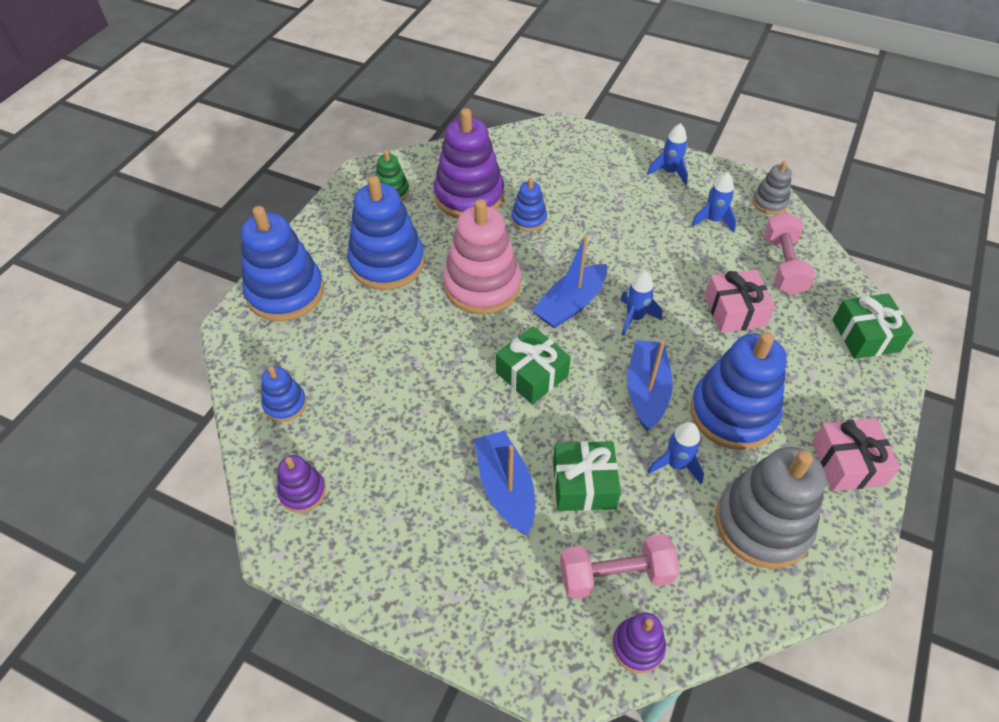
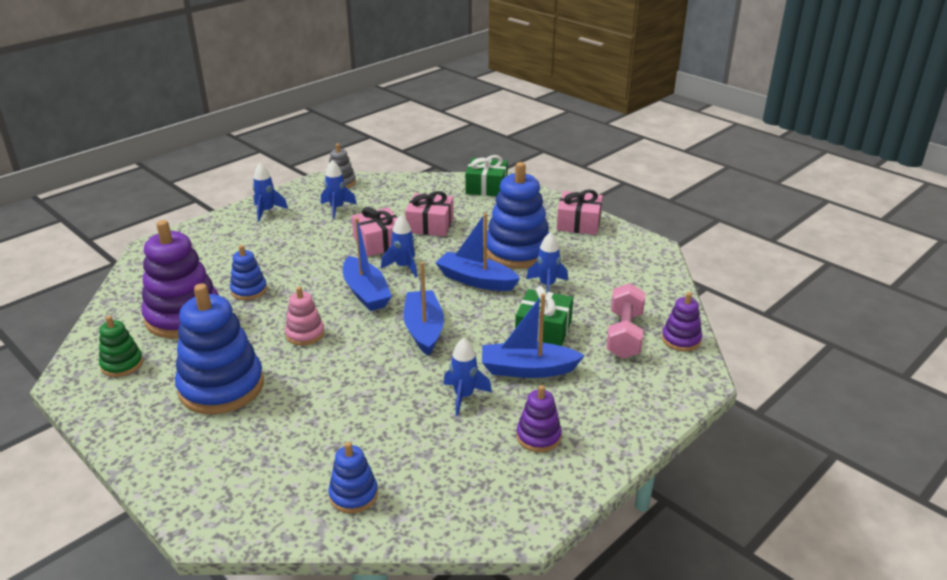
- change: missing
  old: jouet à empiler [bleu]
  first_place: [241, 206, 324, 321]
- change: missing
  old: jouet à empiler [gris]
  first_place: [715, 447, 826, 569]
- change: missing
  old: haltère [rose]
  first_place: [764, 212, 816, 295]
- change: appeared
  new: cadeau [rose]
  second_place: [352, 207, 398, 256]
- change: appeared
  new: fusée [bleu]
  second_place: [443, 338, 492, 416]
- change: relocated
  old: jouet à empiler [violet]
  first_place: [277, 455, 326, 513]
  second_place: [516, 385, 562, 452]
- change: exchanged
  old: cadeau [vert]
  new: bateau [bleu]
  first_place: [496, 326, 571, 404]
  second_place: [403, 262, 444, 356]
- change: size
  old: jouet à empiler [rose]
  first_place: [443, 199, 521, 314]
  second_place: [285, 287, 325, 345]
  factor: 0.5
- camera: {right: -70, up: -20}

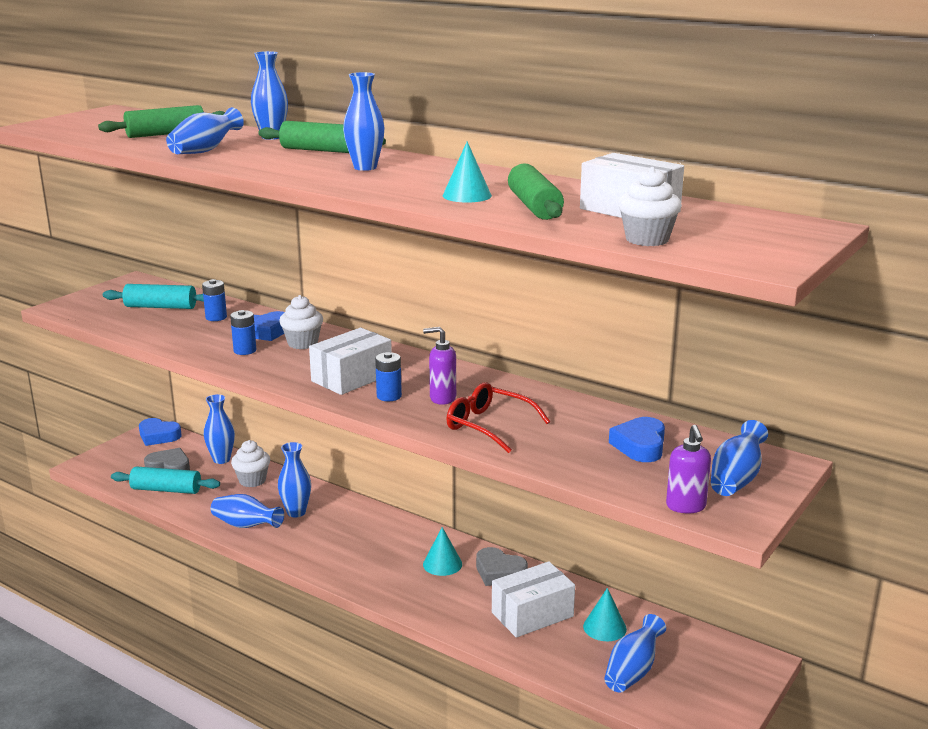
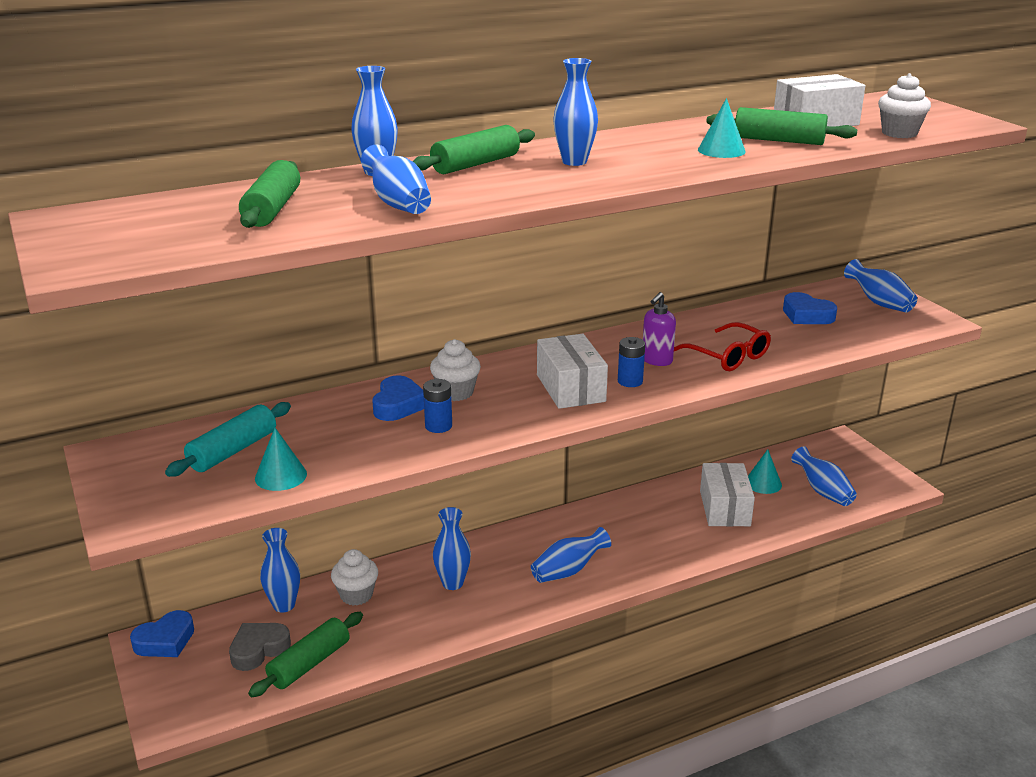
- change: missing
  old: pile [bleu]
  first_place: [202, 279, 227, 321]
- change: missing
  old: cœur [gris]
  first_place: [476, 547, 528, 586]
- change: missing
  old: distributeur de savon [violet]
  first_place: [666, 425, 711, 513]
- change: relocated
  old: vase [bleu]
  first_place: [211, 494, 284, 528]
  second_place: [531, 527, 611, 583]
- change: relocated
  old: cône [turquoise]
  first_place: [423, 527, 462, 576]
  second_place: [255, 428, 307, 491]
- change: colour
  old: rouleau à pâtisserie [turquoise]
  new: rouleau à pâtisserie [vert]
  first_place: [111, 466, 220, 494]
  second_place: [248, 612, 363, 697]
- change: spun
  old: lunettes [rouge]
  first_place: [446, 382, 550, 453]
  second_place: [674, 322, 771, 371]
  degrees: -105
- camera: {right: -60, up: 5}

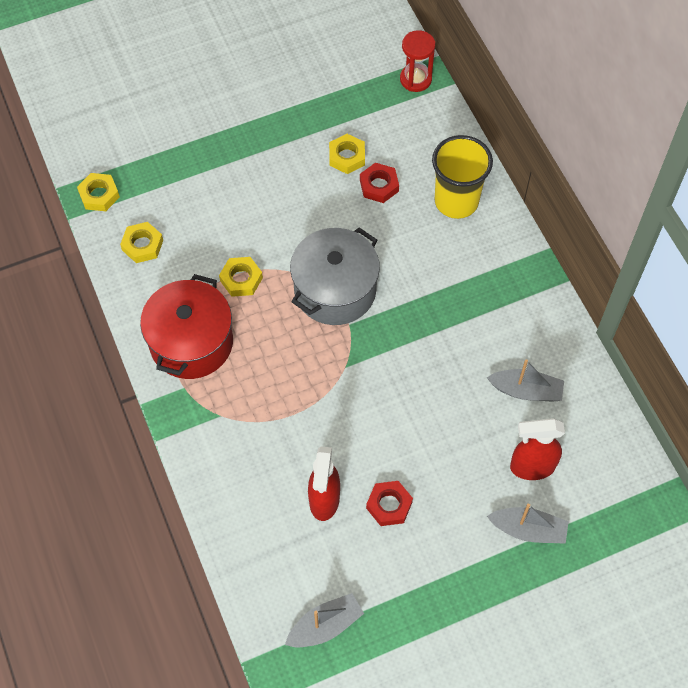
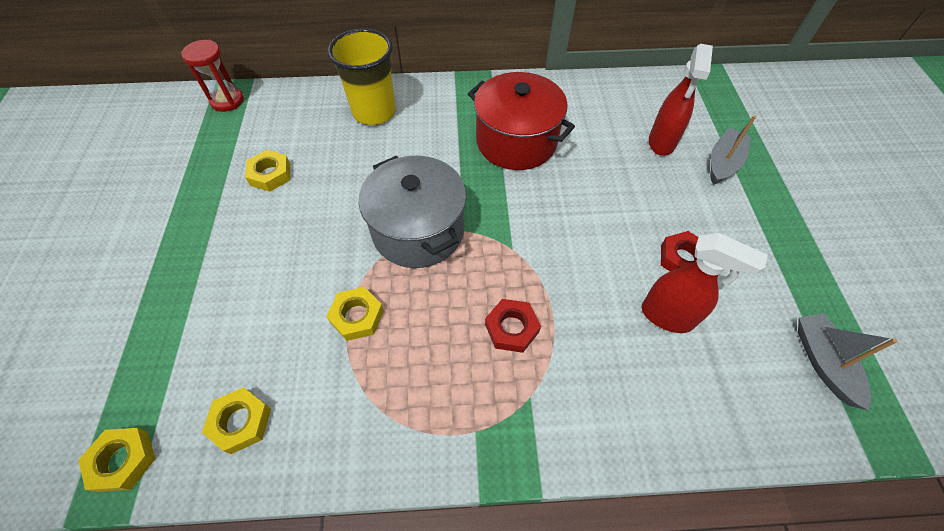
- change: missing
  old: bateau [gris]
  first_place: [487, 359, 564, 402]
- change: relocated
  old: marmite [rouge]
  first_place: [140, 274, 233, 379]
  second_place: [468, 72, 575, 170]
- change: relocated
  old: écrou [rouge]
  first_place: [360, 163, 399, 203]
  second_place: [485, 299, 541, 353]
- camera: {right: -70, up: -5}

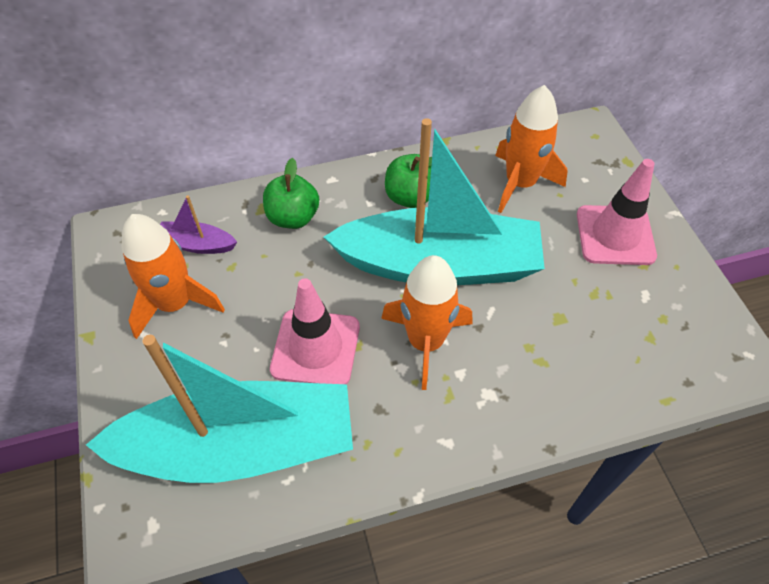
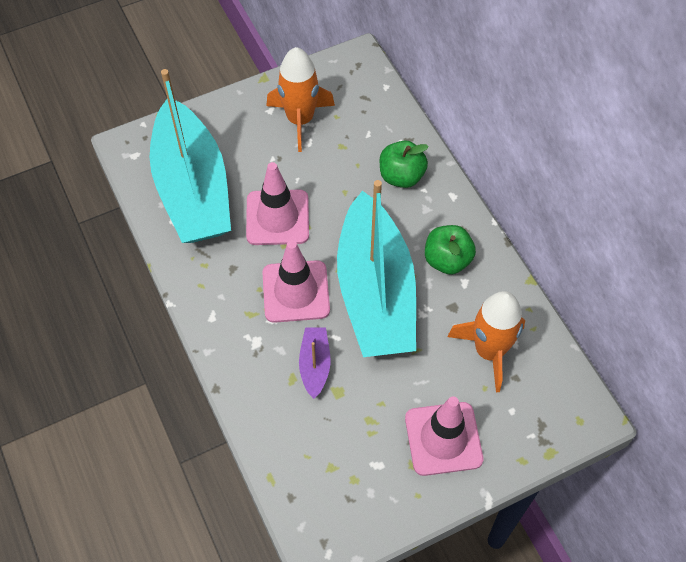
- change: relocated
  old: bateau [violet]
  first_place: [160, 196, 237, 254]
  second_place: [299, 327, 331, 399]
- change: exchanged
  old: fusée [orange]
  new: cône de chantier [rose]
  first_place: [381, 255, 472, 390]
  second_place: [262, 240, 330, 323]
- camera: {right: 80, up: 5}

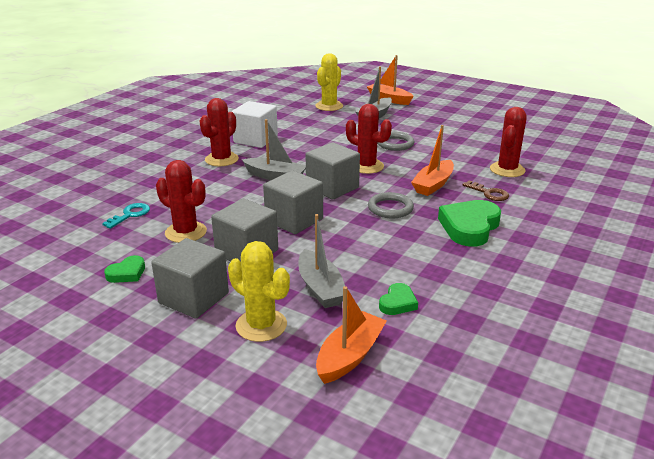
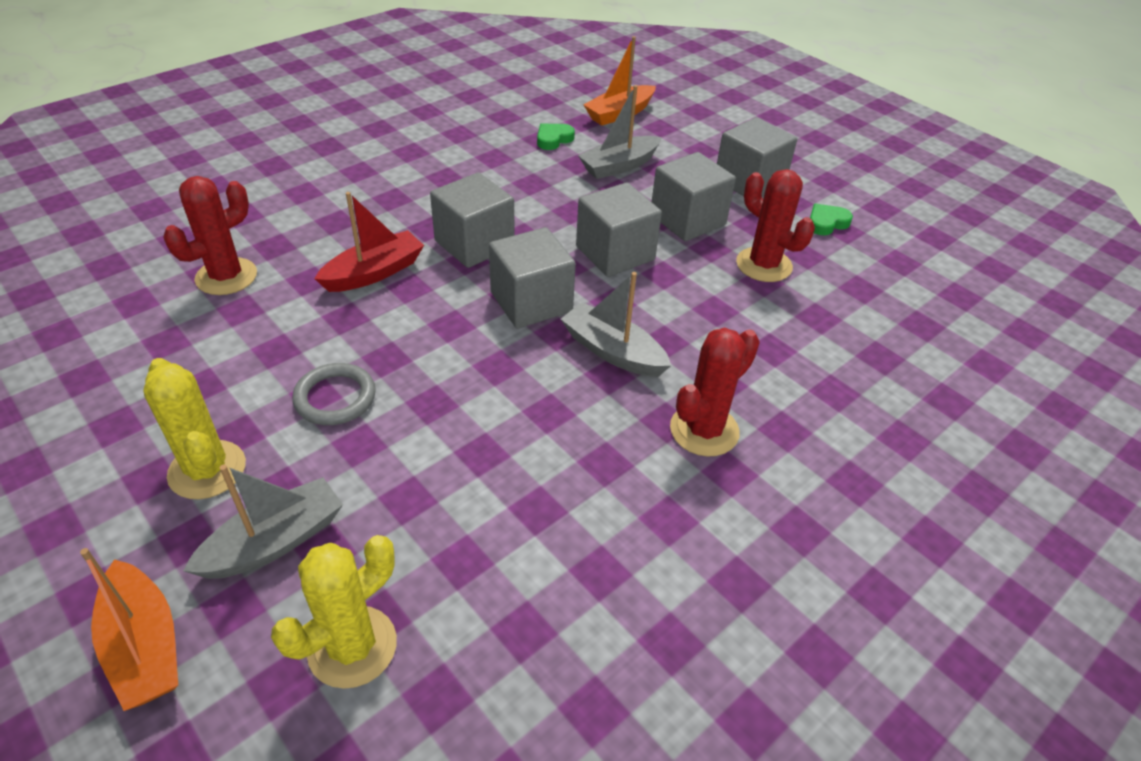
- change: missing
  old: clé [turquoise]
  first_place: [102, 203, 150, 229]
- change: missing
  old: cube [blanc]
  first_place: [231, 101, 278, 148]
- change: missing
  old: cactus [rouge]
  first_place: [346, 104, 392, 174]
- change: missing
  old: cœur [vert]
  first_place: [438, 200, 501, 247]
- change: missing
  old: clé [marron]
  first_place: [462, 181, 509, 201]
- change: relocated
  old: cactus [jaune]
  first_place: [228, 241, 290, 342]
  second_place: [143, 358, 246, 499]
- change: exchanged
  old: anneau [gris]
  new: cube [gris]
  first_place: [368, 192, 414, 218]
  second_place: [430, 172, 515, 268]
- change: colour
  old: bateau [orange]
  new: bateau [rouge]
  first_place: [411, 125, 454, 196]
  second_place: [314, 192, 424, 292]
- change: spun
  old: bateau [gris]
  first_place: [298, 214, 345, 308]
  second_place: [578, 85, 662, 179]
  degrees: -120
- camera: {right: -165, up: 15}

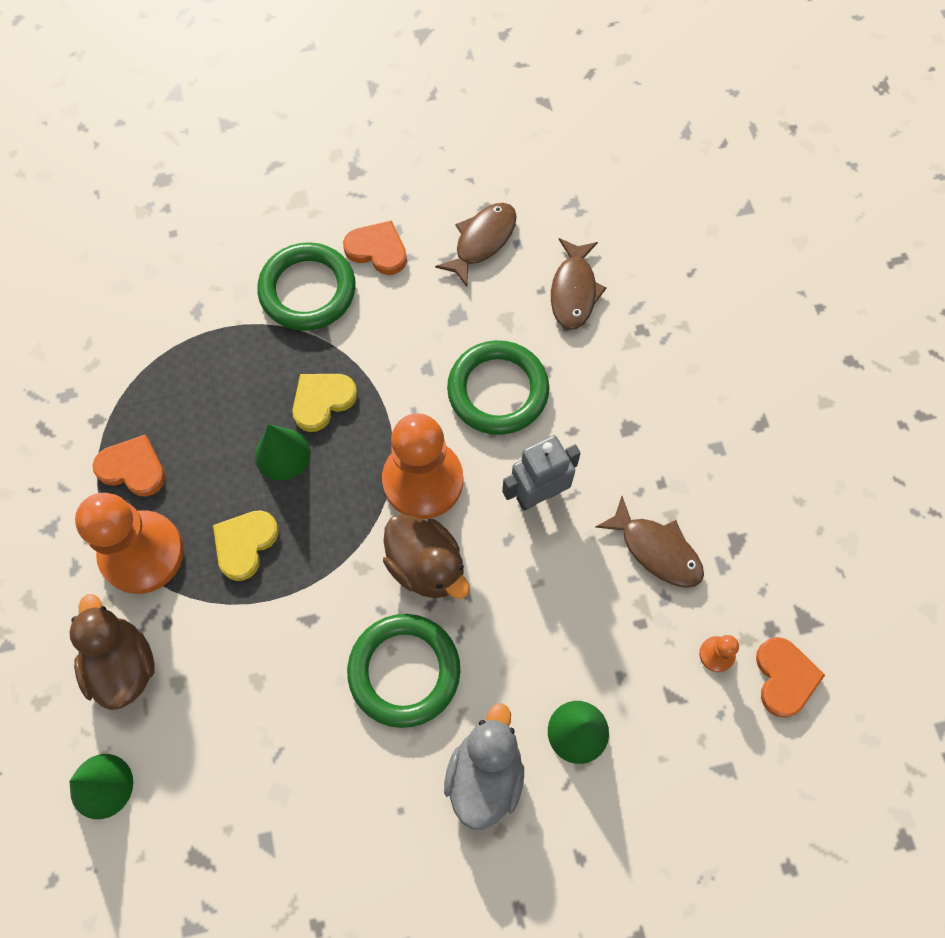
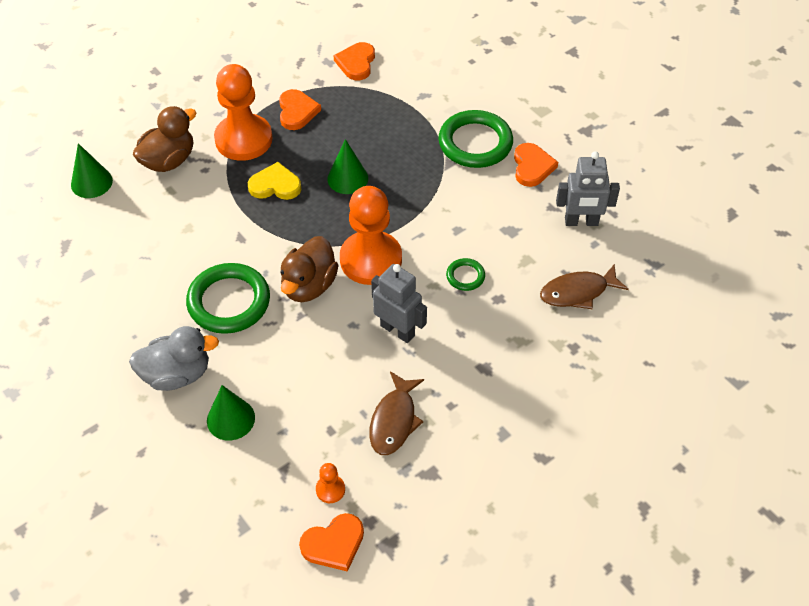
- change: missing
  old: cœur [jaune]
  first_place: [293, 374, 357, 432]
- change: appeared
  new: cœur [orange]
  second_place: [333, 42, 375, 80]
- change: exchanged
  old: poisson [marron]
  new: robot [gris]
  first_place: [435, 203, 517, 287]
  second_place: [556, 151, 620, 226]
- change: size
  old: anneau [vert]
  first_place: [447, 340, 549, 435]
  second_place: [446, 258, 485, 291]
  factor: 0.48
- camera: {right: 65, up: -15}

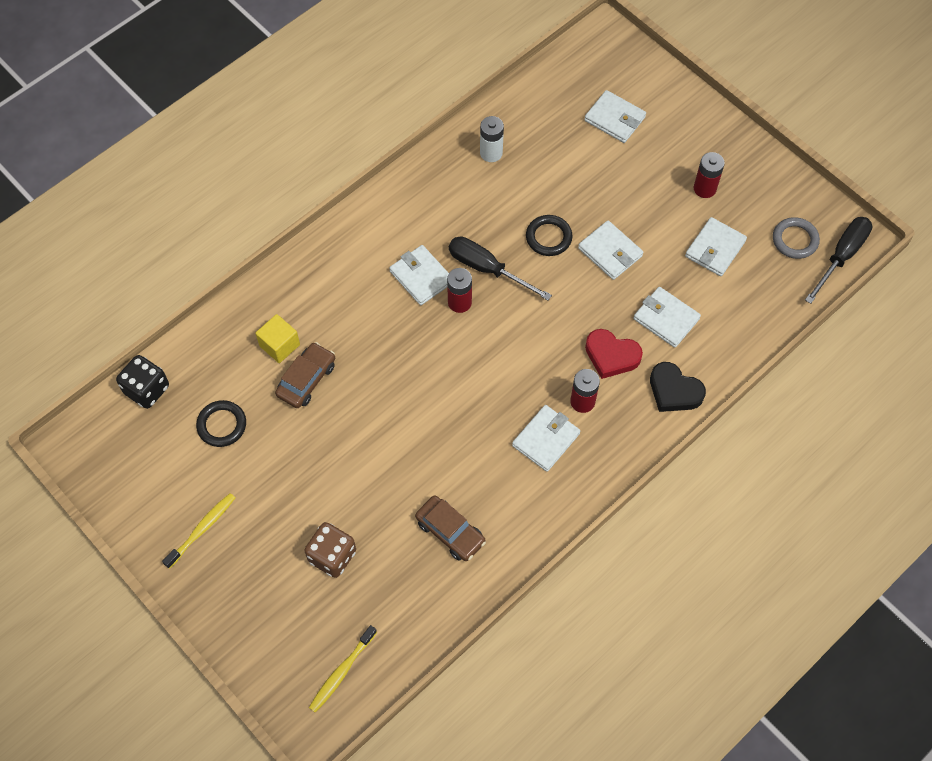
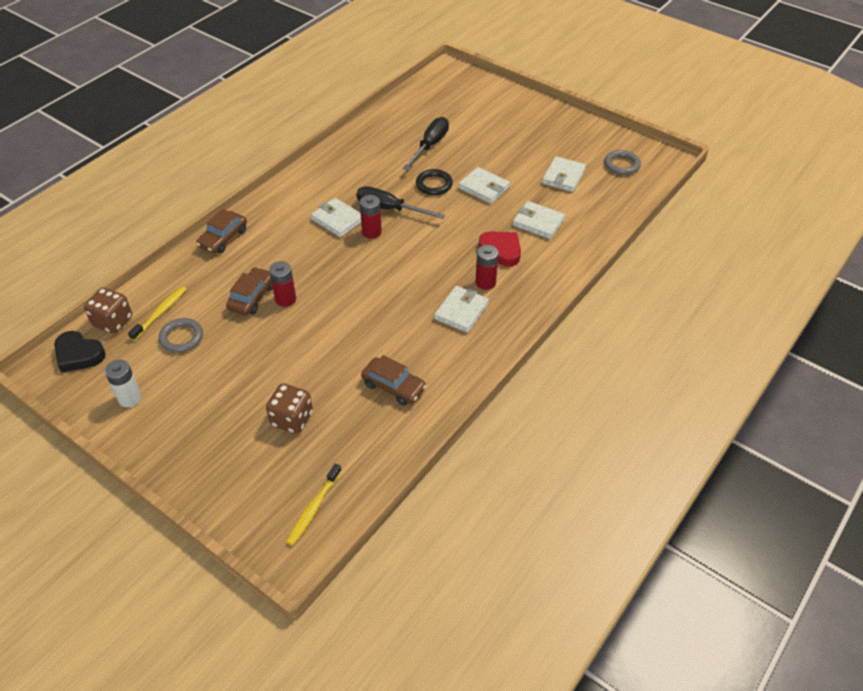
- change: missing
  old: cube [jaune]
  first_place: [255, 314, 300, 363]
- change: missing
  old: portefeuille [blanc]
  first_place: [584, 90, 646, 143]
- change: appeared
  new: voiture [marron]
  second_place: [196, 209, 247, 254]
- change: relocated
  old: brosse à dents [jaune]
  first_place: [162, 493, 235, 569]
  second_place: [128, 286, 187, 341]
- change: relocated
  old: pile [blanc]
  first_place: [480, 116, 504, 162]
  second_place: [105, 360, 142, 407]
- change: relocated
  old: cœur [noir]
  first_place: [650, 362, 706, 412]
  second_place: [54, 331, 106, 373]
- change: relocated
  old: pile [rouge]
  first_place: [694, 152, 725, 198]
  second_place: [269, 261, 296, 307]
- change: relocated
  old: tournevis [noir]
  first_place: [805, 217, 872, 304]
  second_place: [403, 117, 449, 170]
- change: colour
  old: dé [noir]
  new: dé [marron]
  first_place: [116, 355, 169, 409]
  second_place: [84, 288, 132, 334]
- change: colour
  old: anneau [noir]
  new: anneau [gris]
  first_place: [196, 400, 246, 447]
  second_place: [159, 318, 203, 353]
- change: spun
  old: cœur [rouge]
  first_place: [585, 329, 643, 379]
  second_place: [478, 231, 521, 267]
  degrees: -150
- camera: {right: -10, up: -15}

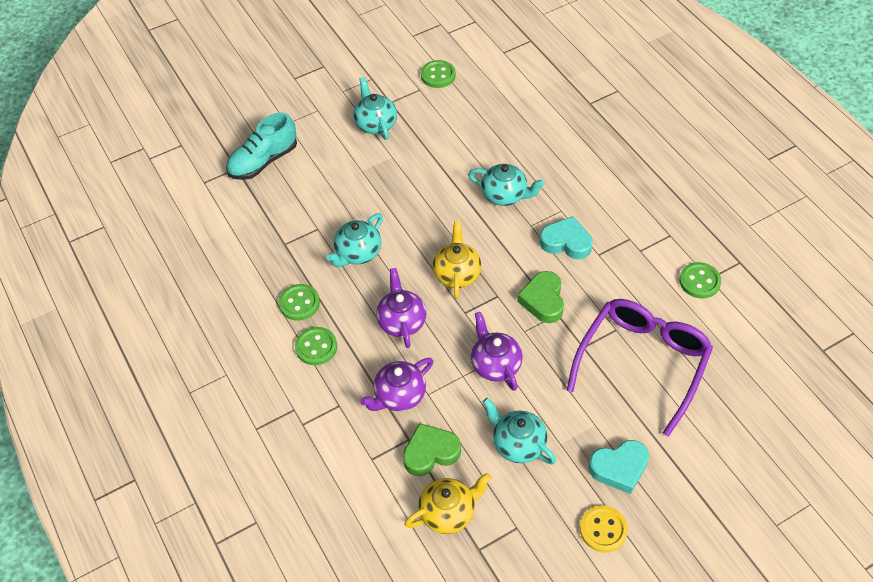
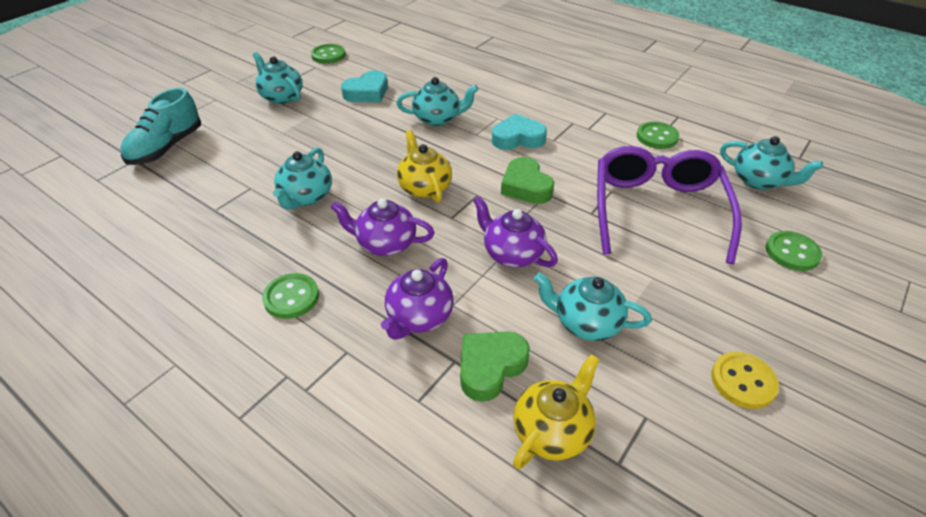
- change: appeared
  new: théière [turquoise]
  second_place: [720, 136, 823, 190]
- change: relocated
  old: bouton [vert]
  first_place: [279, 284, 320, 321]
  second_place: [766, 231, 822, 271]
- change: relocated
  old: cœur [turquoise]
  first_place: [588, 440, 649, 494]
  second_place: [341, 70, 388, 102]
- change: spun
  old: théière [violet]
  first_place: [376, 268, 426, 348]
  second_place: [330, 198, 435, 256]
  degrees: -45
- camera: {right: -25, up: -10}

